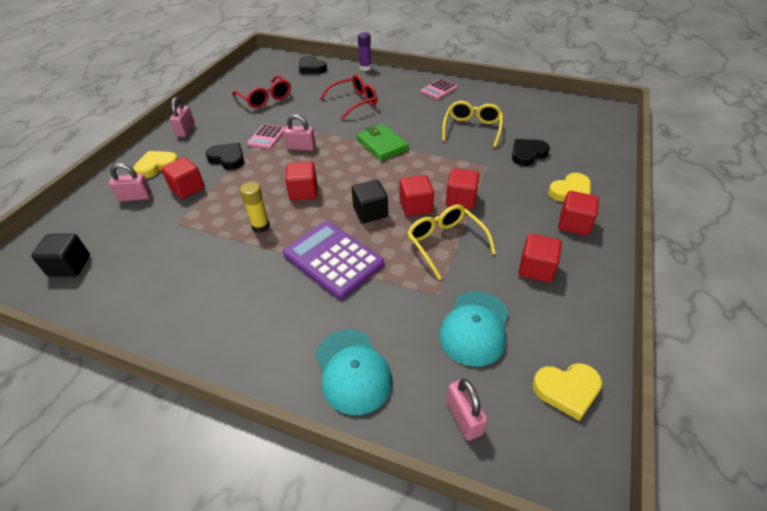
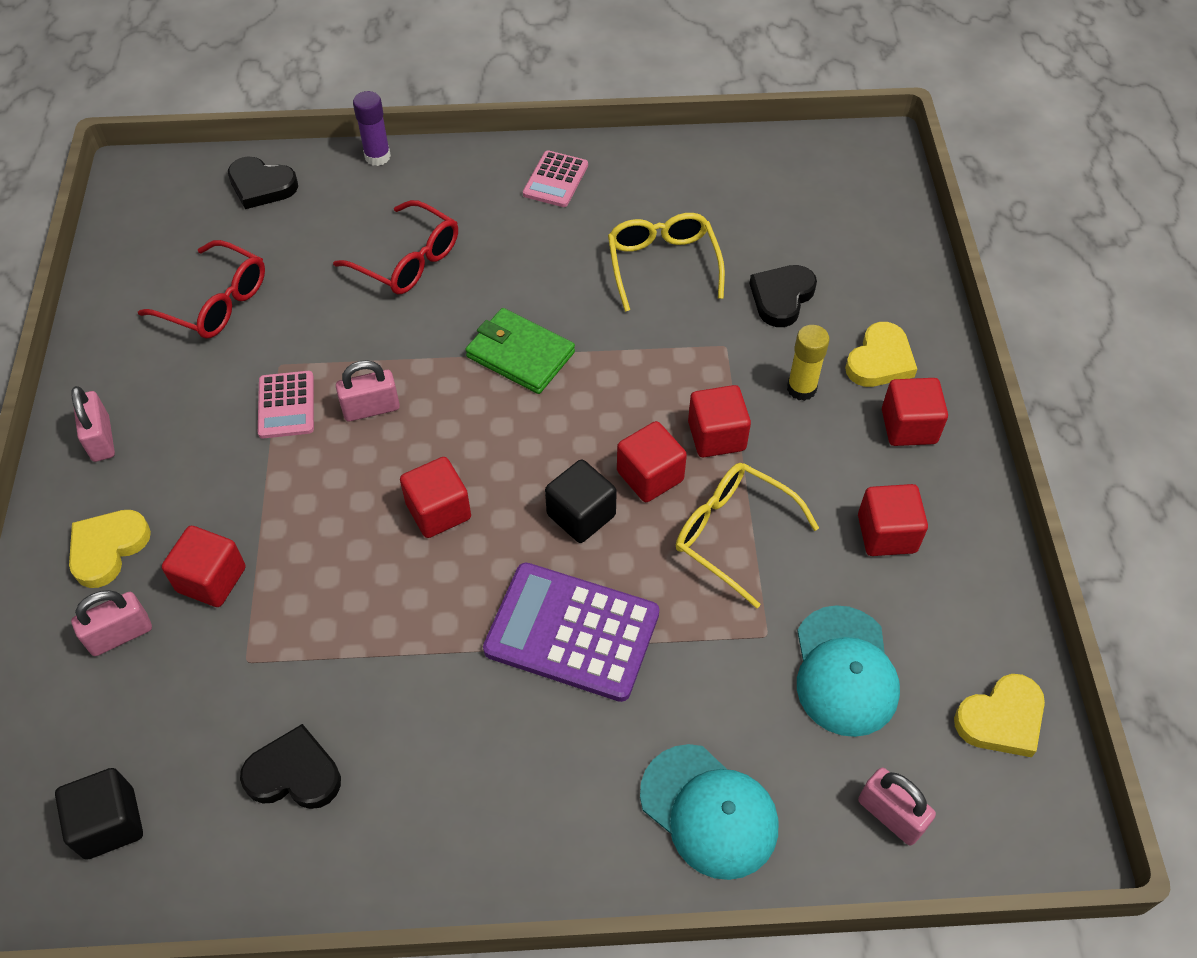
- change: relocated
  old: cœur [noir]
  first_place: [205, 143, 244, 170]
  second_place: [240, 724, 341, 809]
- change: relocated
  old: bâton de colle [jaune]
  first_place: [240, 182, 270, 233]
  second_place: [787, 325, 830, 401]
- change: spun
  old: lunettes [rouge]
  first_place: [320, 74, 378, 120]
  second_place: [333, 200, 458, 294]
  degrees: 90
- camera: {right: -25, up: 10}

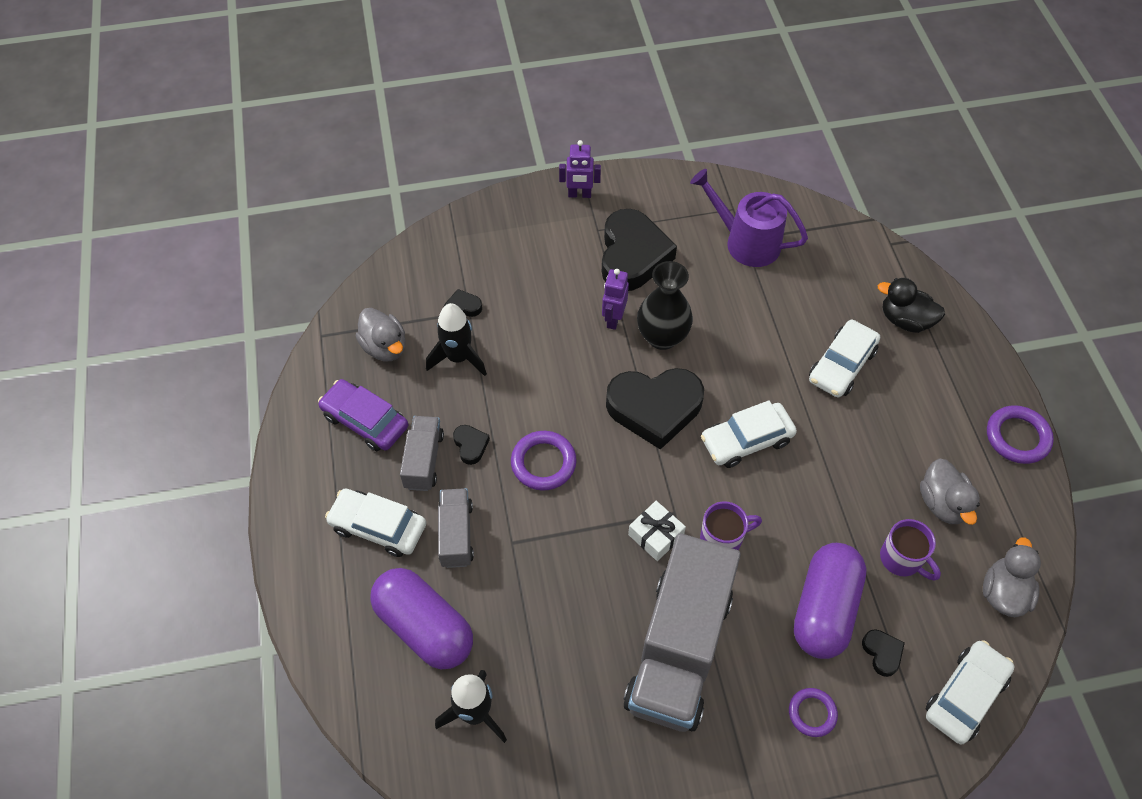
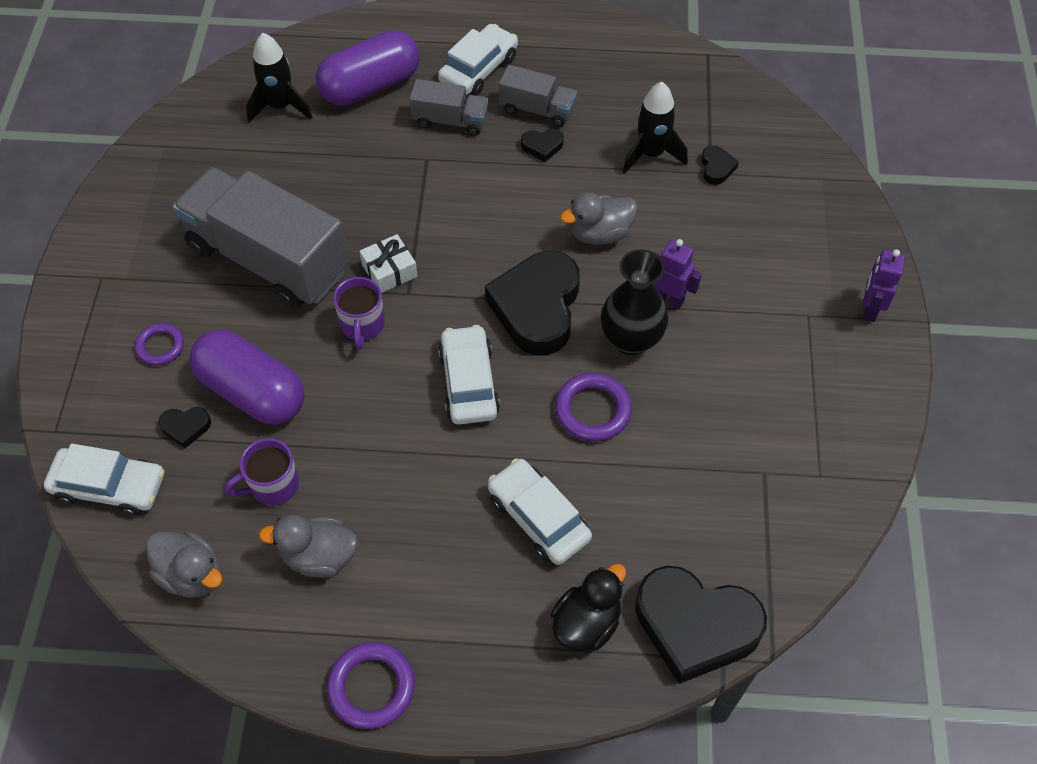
- change: missing
  old: voiture [violet]
  first_place: [318, 379, 408, 451]
- change: missing
  old: arrosoir [violet]
  first_place: [690, 169, 808, 267]
- change: relocated
  old: canard [gris]
  first_place: [355, 308, 406, 361]
  second_place: [560, 192, 637, 245]
- change: relocated
  old: anneau [violet]
  first_place: [511, 431, 577, 491]
  second_place: [555, 373, 632, 442]
- change: relocated
  old: cœur [noir]
  first_place: [602, 209, 677, 291]
  second_place: [635, 566, 767, 684]
- change: spun
  old: voiture [blanc]
  first_place: [926, 640, 1015, 744]
  second_place: [44, 443, 164, 516]
  degrees: -45
- camera: {right: 105, up: 0}

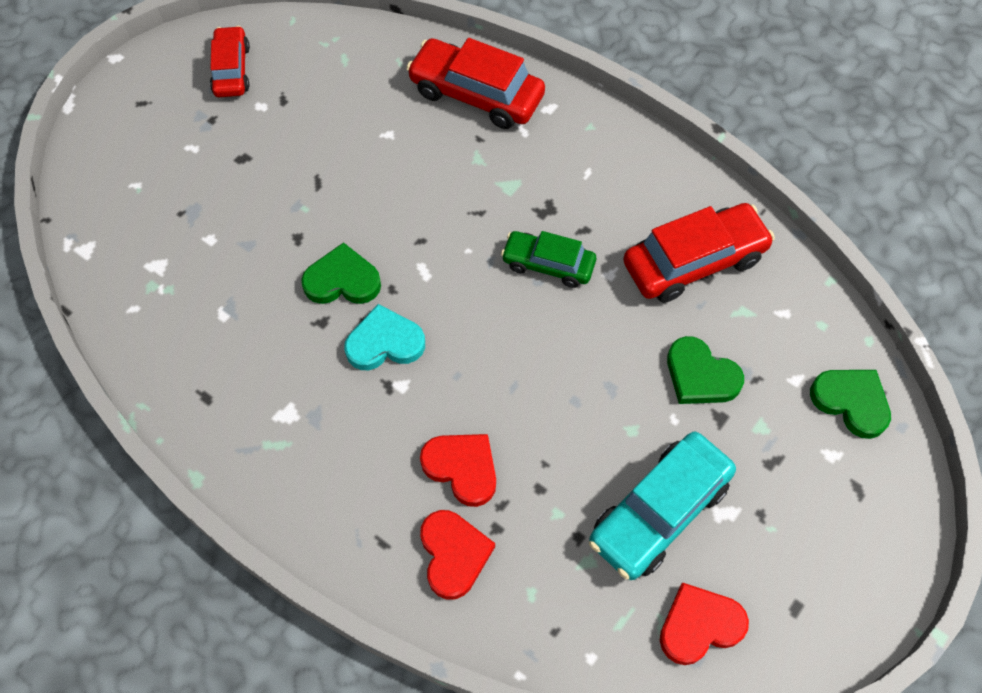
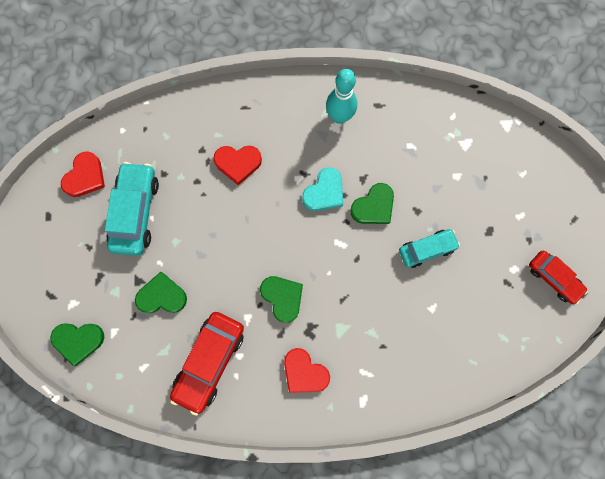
- change: missing
  old: voiture [rouge]
  first_place: [406, 38, 545, 129]
- change: appeared
  new: quille [turquoise]
  second_place: [326, 69, 357, 124]
- change: appeared
  new: voiture [turquoise]
  second_place: [399, 229, 460, 268]
- change: relocated
  old: cœur [rouge]
  first_place: [420, 510, 495, 599]
  second_place: [284, 348, 330, 393]
- change: exchanged
  old: voiture [vert]
  new: cœur [vert]
  first_place: [501, 231, 596, 288]
  second_place: [260, 276, 303, 323]
- camera: {right: 140, up: 15}

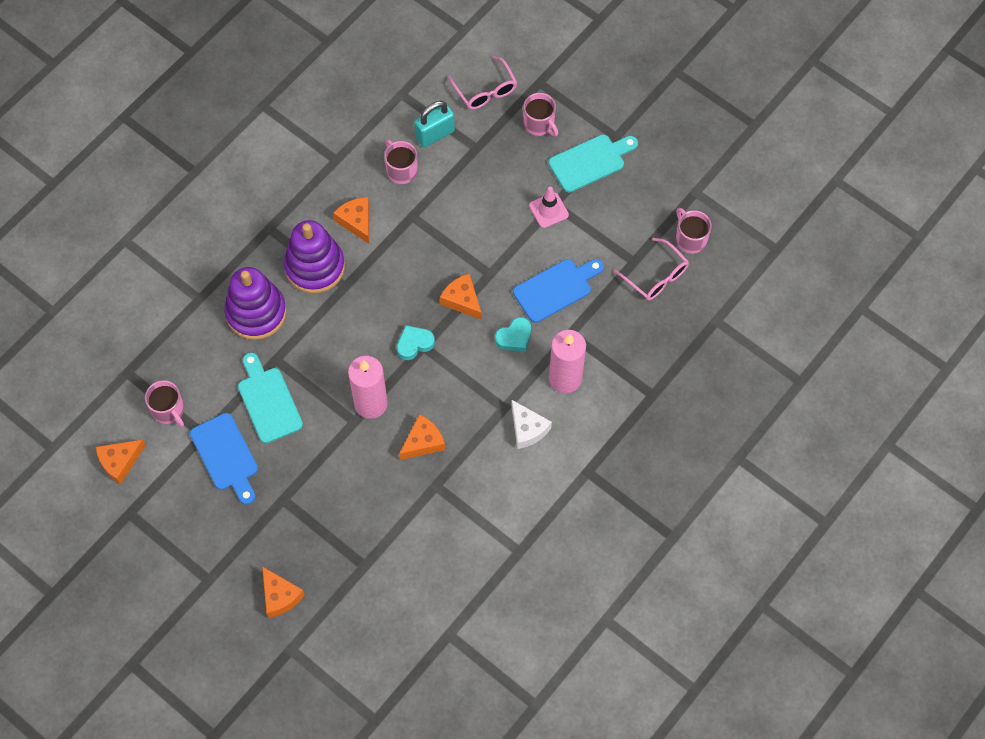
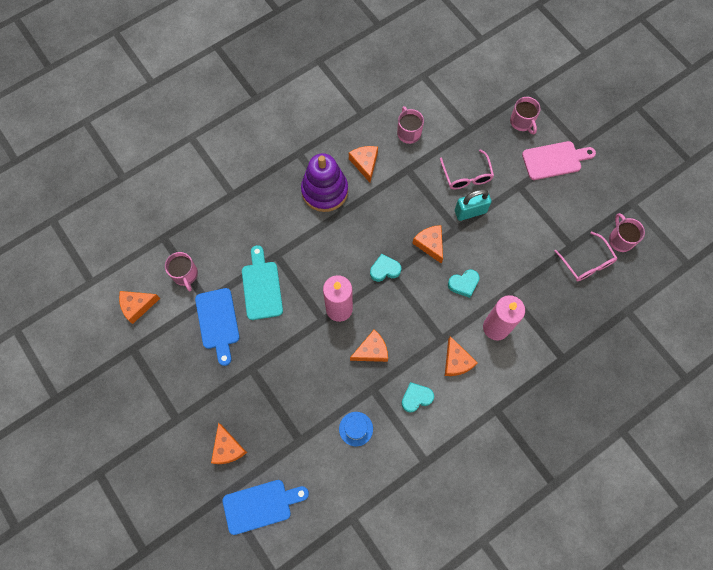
- change: missing
  old: jouet à empiler [violet]
  first_place: [224, 267, 287, 340]
- change: missing
  old: cône de chantier [rose]
  first_place: [529, 187, 569, 228]
- change: appeared
  new: chapeau [bleu]
  second_place: [339, 412, 373, 446]
- change: appeared
  new: cœur [turquoise]
  second_place: [401, 382, 434, 413]
- change: relocated
  old: cadenas [turquoise]
  first_place: [414, 101, 455, 148]
  second_place: [455, 189, 492, 221]
- change: relocated
  old: lunettes [rose]
  first_place: [448, 56, 517, 110]
  second_place: [440, 149, 494, 189]
- change: relocated
  old: planche à découper [bleu]
  first_place: [513, 259, 604, 323]
  second_place: [223, 480, 309, 535]
- change: colour
  old: fromage [blanc]
  new: fromage [orange]
  first_place: [511, 400, 552, 449]
  second_place: [445, 336, 478, 376]
- change: colour
  old: planche à découper [turquoise]
  new: planche à découper [rose]
  first_place: [549, 134, 638, 192]
  second_place: [522, 141, 596, 180]
- camera: {right: 15, up: 5}

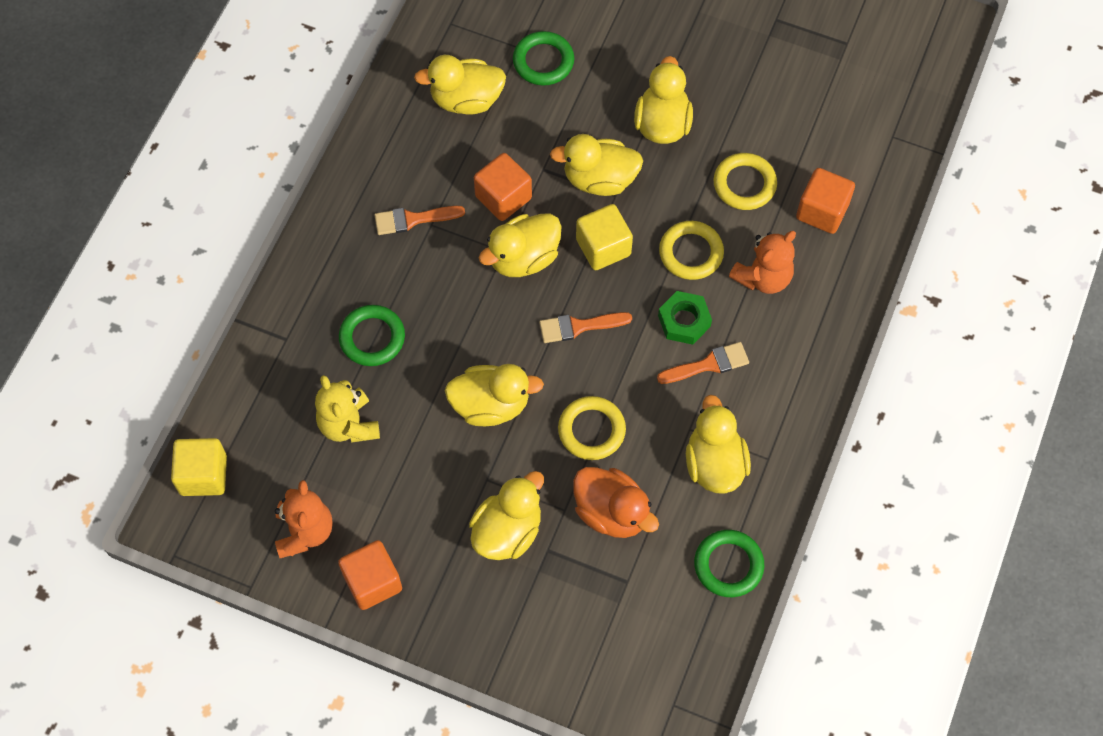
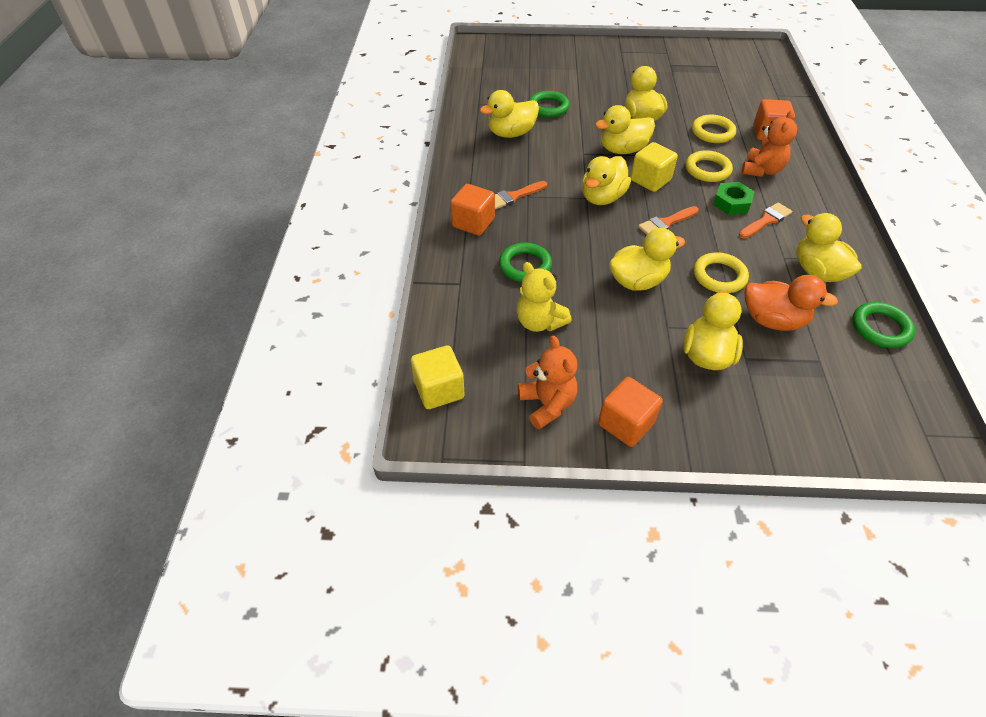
- change: relocated
  old: cube [orange]
  first_place: [474, 153, 532, 221]
  second_place: [450, 184, 495, 236]
- camera: {right: -20, up: -15}

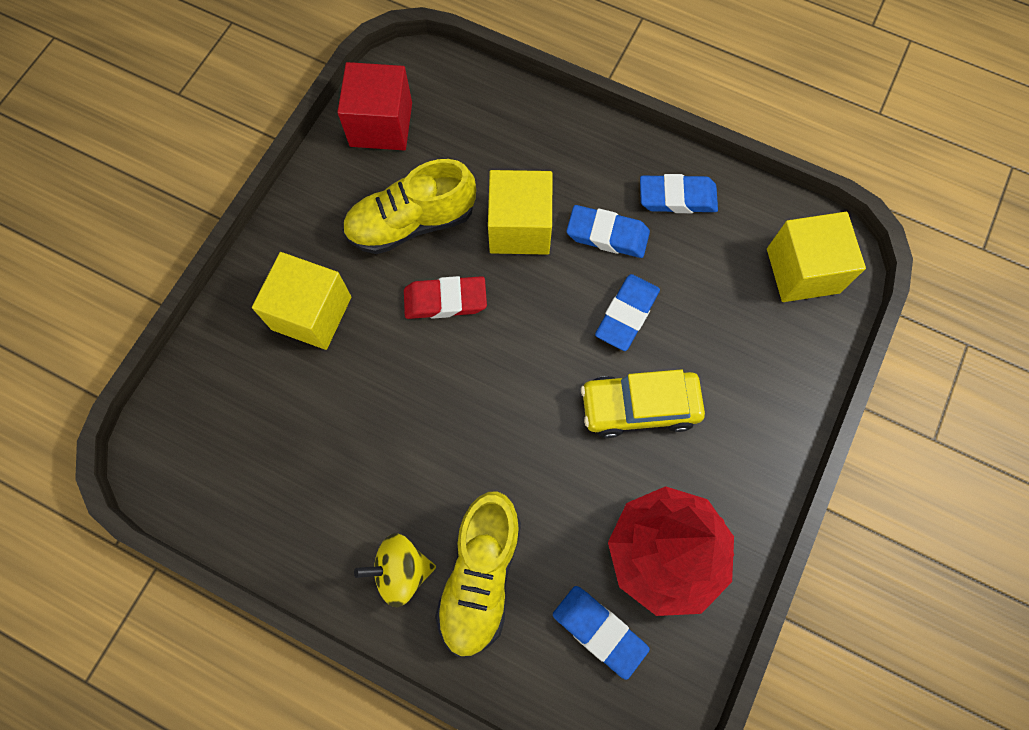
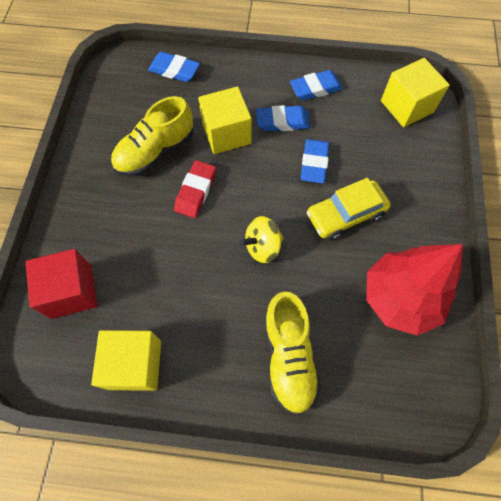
- change: relocated
  old: cube [jaune]
  first_place: [252, 252, 351, 350]
  second_place: [91, 330, 161, 391]
- change: relocated
  old: cube [rouge]
  first_place: [337, 62, 412, 150]
  second_place: [26, 249, 98, 319]
- change: relocated
  old: toupie [jaune]
  first_place: [354, 533, 436, 607]
  second_place: [240, 216, 284, 263]
- change: relocated
  old: gomme [bleu]
  first_place: [553, 586, 650, 680]
  second_place: [148, 52, 200, 82]
- change: spun
  old: gomme [rouge]
  first_place: [404, 276, 487, 319]
  second_place: [174, 160, 216, 218]
  degrees: -45
- camera: {right: -20, up: -5}

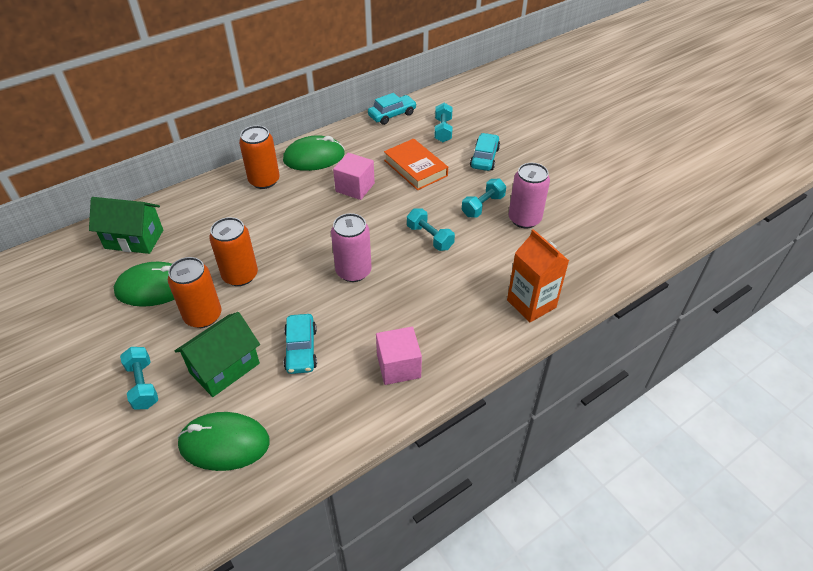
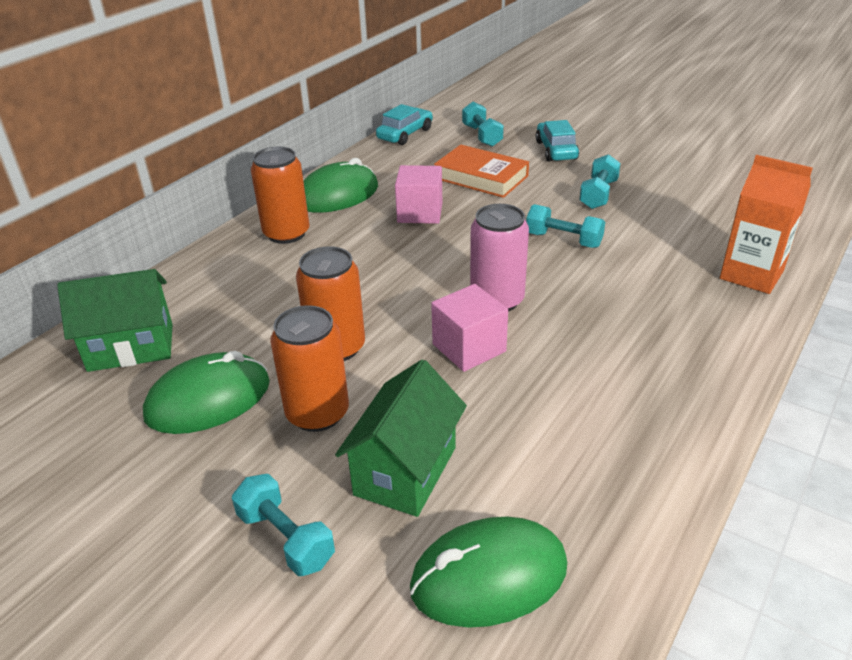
- change: missing
  old: voiture [turquoise]
  first_place: [283, 314, 317, 374]
- change: missing
  old: canette [rose]
  first_place: [509, 163, 550, 228]
- change: relocated
  old: cube [rose]
  first_place: [376, 327, 422, 385]
  second_place: [431, 284, 508, 372]
- camera: {right: -20, up: -10}

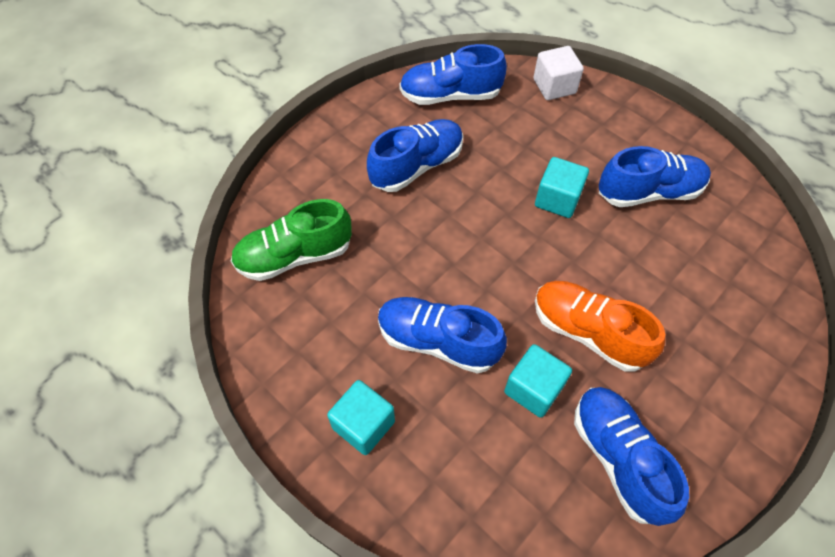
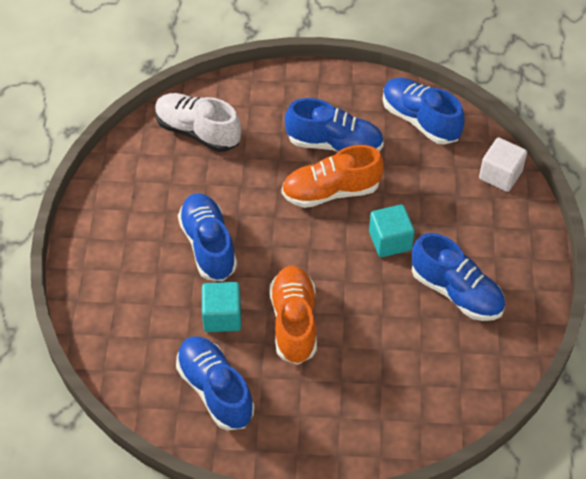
- change: missing
  old: cube [turquoise]
  first_place: [327, 380, 395, 455]
- change: appeared
  new: chaussure [orange]
  second_place: [282, 145, 384, 208]
- change: colour
  old: chaussure [vert]
  new: chaussure [blanc]
  first_place: [231, 199, 352, 281]
  second_place: [155, 93, 241, 152]
- change: spun
  old: chaussure [bleu]
  first_place: [574, 387, 689, 526]
  second_place: [176, 336, 254, 430]
  degrees: -60
- camera: {right: 50, up: -5}

